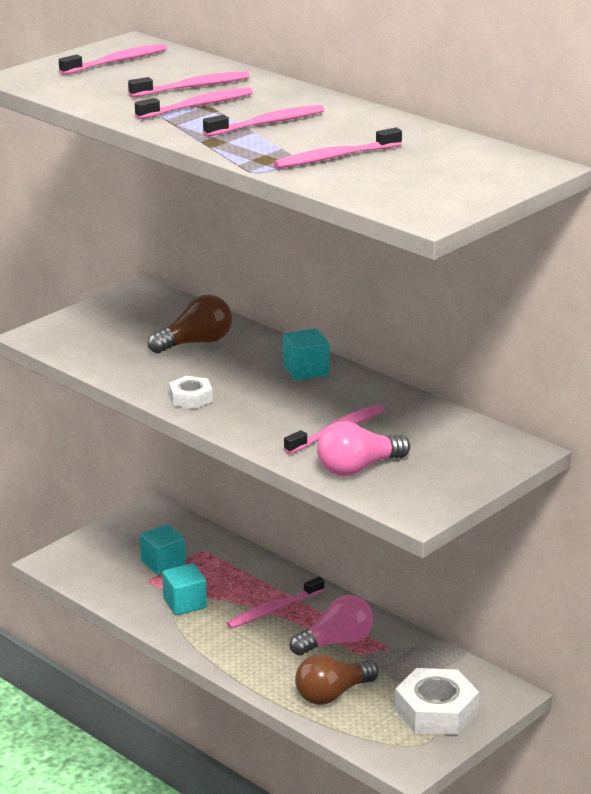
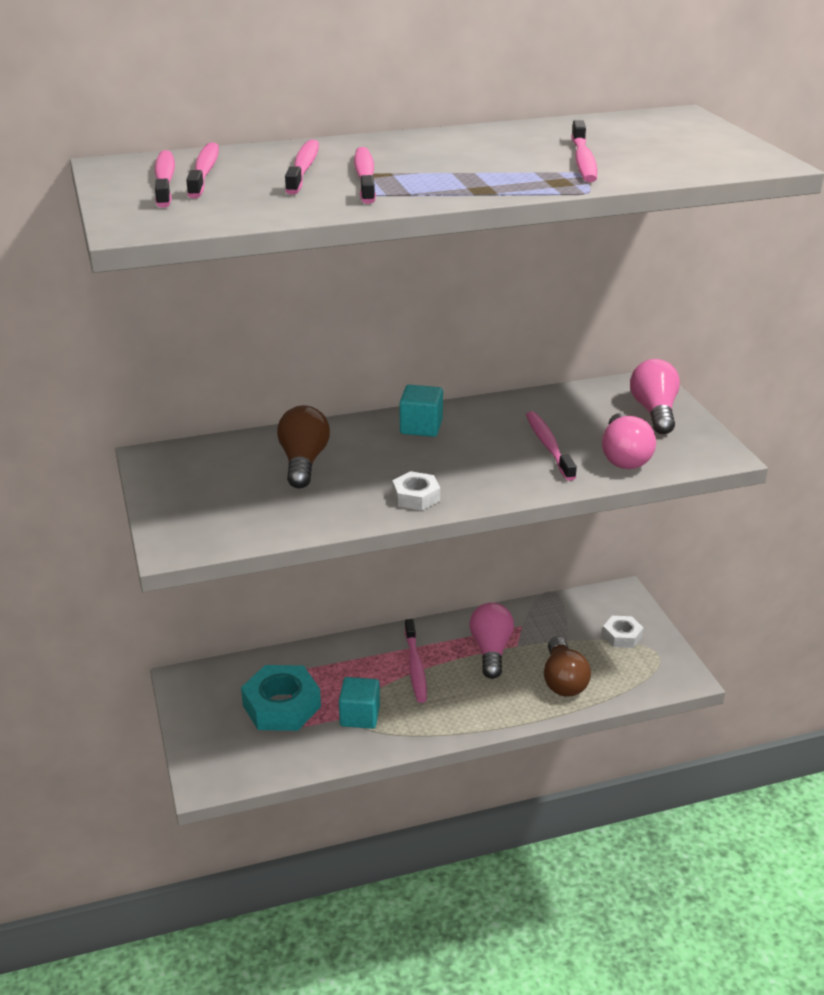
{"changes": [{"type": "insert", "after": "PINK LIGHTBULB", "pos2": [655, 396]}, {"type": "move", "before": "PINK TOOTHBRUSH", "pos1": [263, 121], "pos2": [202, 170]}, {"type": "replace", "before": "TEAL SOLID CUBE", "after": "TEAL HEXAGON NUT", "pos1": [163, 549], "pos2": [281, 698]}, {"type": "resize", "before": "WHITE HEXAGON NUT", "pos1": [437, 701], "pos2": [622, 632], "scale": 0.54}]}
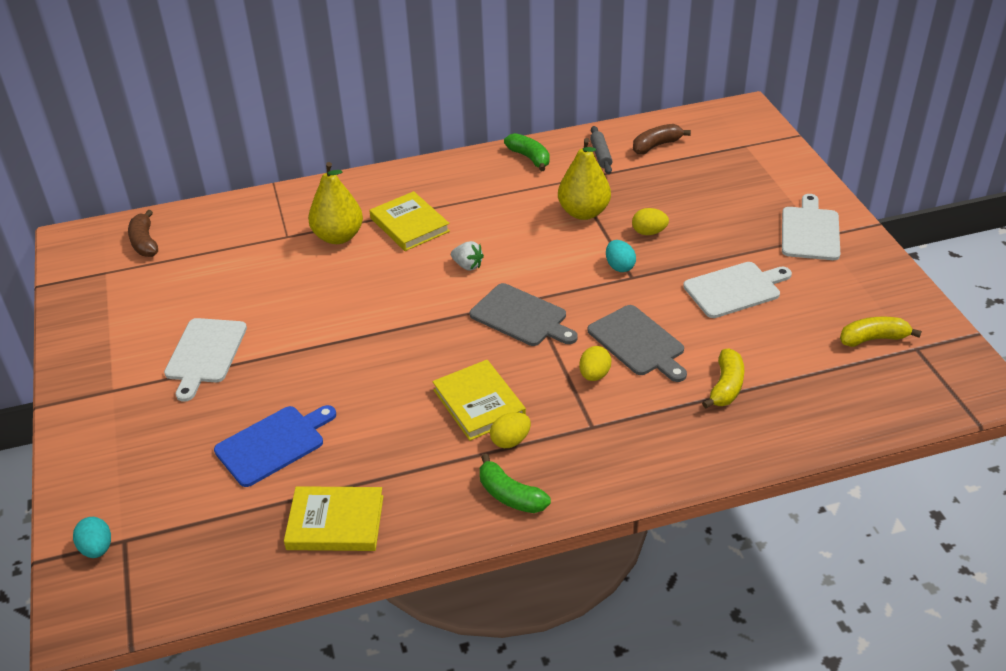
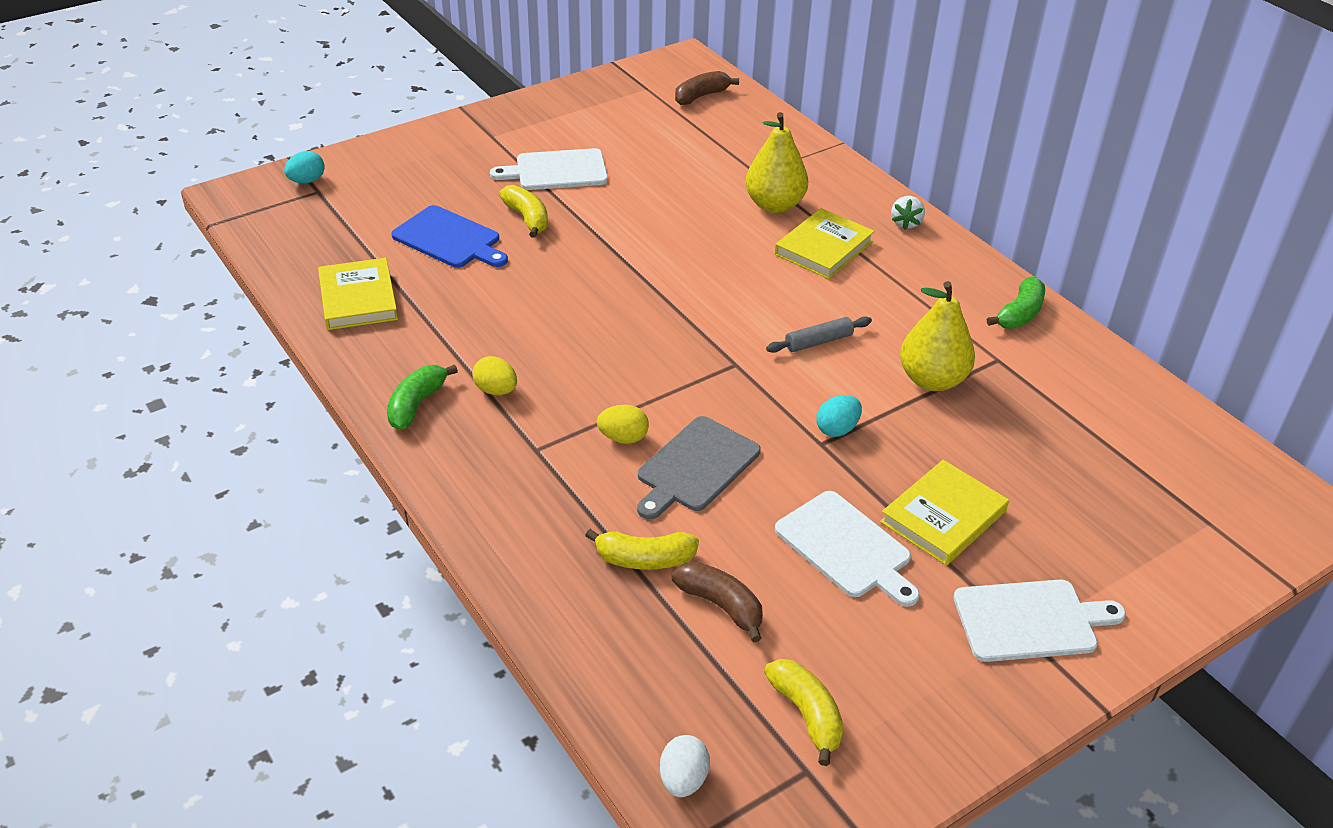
{"changes": [{"type": "delete", "before": "GREY BREAD BOARD", "pos1": [524, 314]}, {"type": "delete", "before": "BRIGHT YELLOW TOY EGG", "pos1": [650, 221]}, {"type": "insert", "after": "BRIGHT YELLOW TOY BANANA", "pos2": [523, 211]}, {"type": "insert", "after": "WHITE TOY EGG", "pos2": [685, 766]}, {"type": "move", "before": "BRIGHT YELLOW HARDCOVER", "pos1": [479, 400], "pos2": [944, 513]}, {"type": "move", "before": "WHITE STRAWBERRY", "pos1": [467, 256], "pos2": [908, 213]}, {"type": "move", "before": "GREY DOUGH ROLLER", "pos1": [601, 150], "pos2": [819, 334]}, {"type": "move", "before": "RUSSET TOY BANANA", "pos1": [662, 139], "pos2": [717, 602]}]}
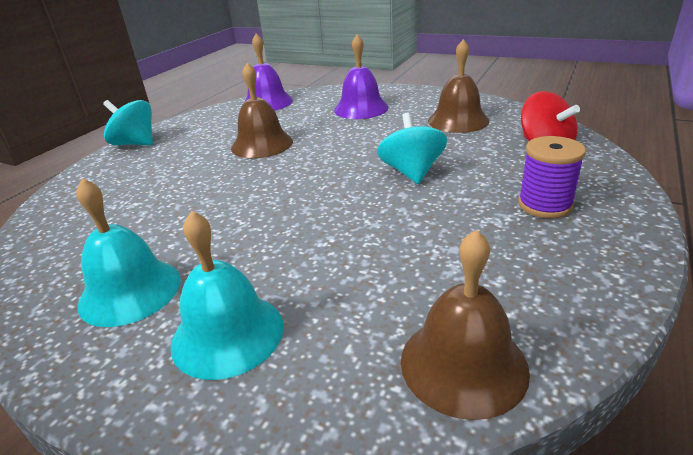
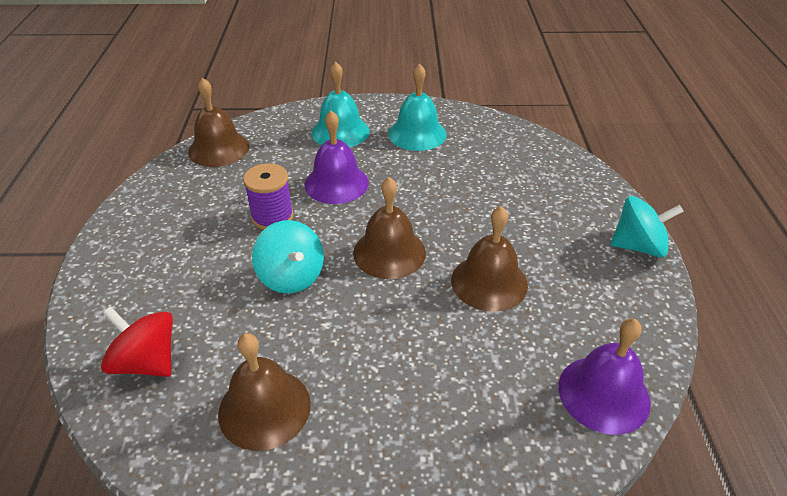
{"changes": [{"type": "insert", "after": "RUSSET BELL", "pos2": [389, 228]}, {"type": "move", "before": "PURPLE BELL", "pos1": [361, 76], "pos2": [337, 157]}, {"type": "move", "before": "PURPLE REEL OF THREAD", "pos1": [552, 177], "pos2": [268, 196]}]}
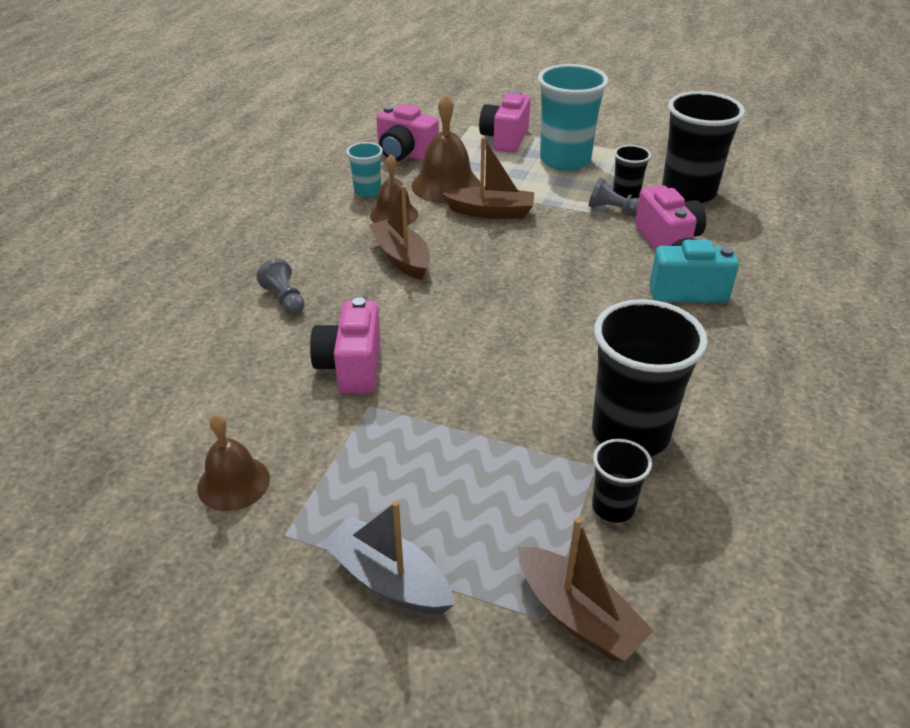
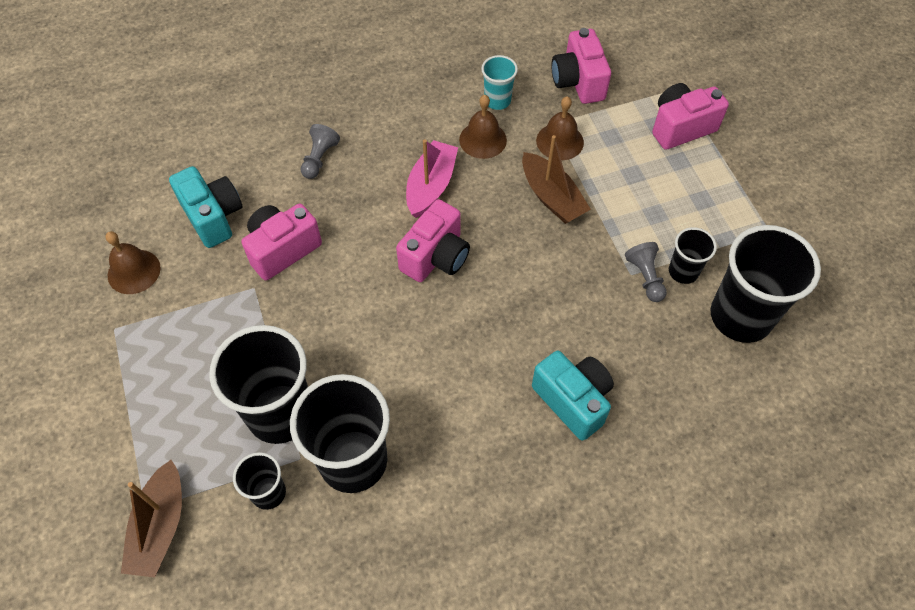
{"changes": [{"type": "delete", "before": "GREY BOAT", "pos1": [388, 557]}, {"type": "delete", "before": "TEAL CUP", "pos1": [573, 117]}, {"type": "insert", "after": "TEAL PHOTO CAMERA", "pos2": [206, 207]}, {"type": "insert", "after": "BLACK CUP", "pos2": [258, 384]}, {"type": "move", "before": "PINK PHOTO CAMERA", "pos1": [670, 218], "pos2": [433, 240]}, {"type": "recolor", "before": "RUSSET BOAT", "after": "PINK BOAT", "pos1": [399, 232], "pos2": [432, 178]}, {"type": "resize", "before": "RUSSET BELL", "pos1": [446, 149], "pos2": [560, 128], "scale": 0.66}]}
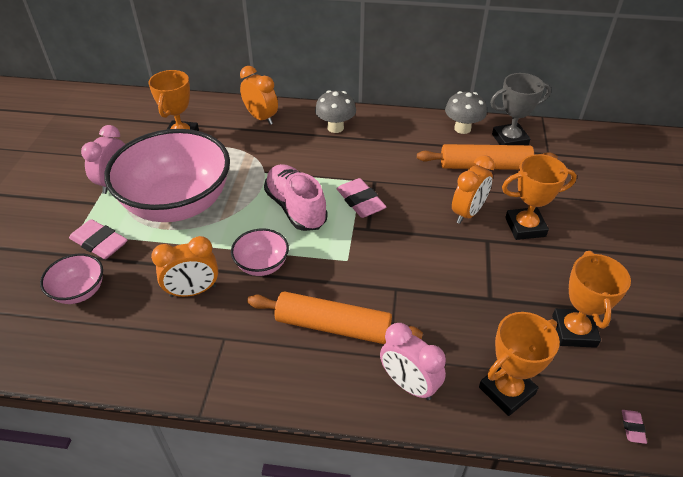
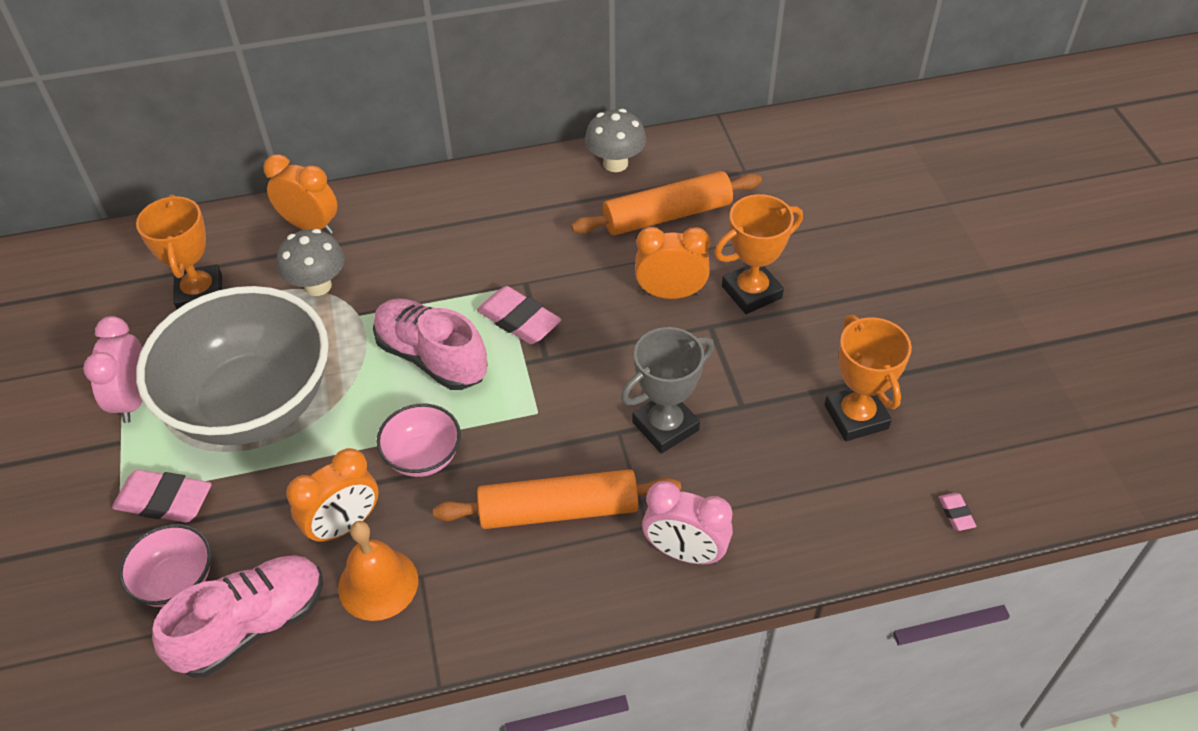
{"changes": [{"type": "delete", "before": "ORANGE-COLOURED TROPHY", "pos1": [519, 364]}, {"type": "insert", "after": "PINK LACE-UP SHOE", "pos2": [237, 616]}, {"type": "insert", "after": "ORANGE-COLOURED BELL", "pos2": [378, 571]}, {"type": "move", "before": "GREY MUSHROOM", "pos1": [335, 111], "pos2": [311, 262]}, {"type": "move", "before": "GREY TROPHY", "pos1": [520, 109], "pos2": [667, 390]}, {"type": "recolor", "before": "PINK BOWL", "after": "GREY BOWL", "pos1": [167, 175], "pos2": [232, 365]}, {"type": "rotate", "before": "ORANGE-COLOURED CLOCK", "pos1": [473, 189], "pos2": [672, 263], "turn": -105}]}
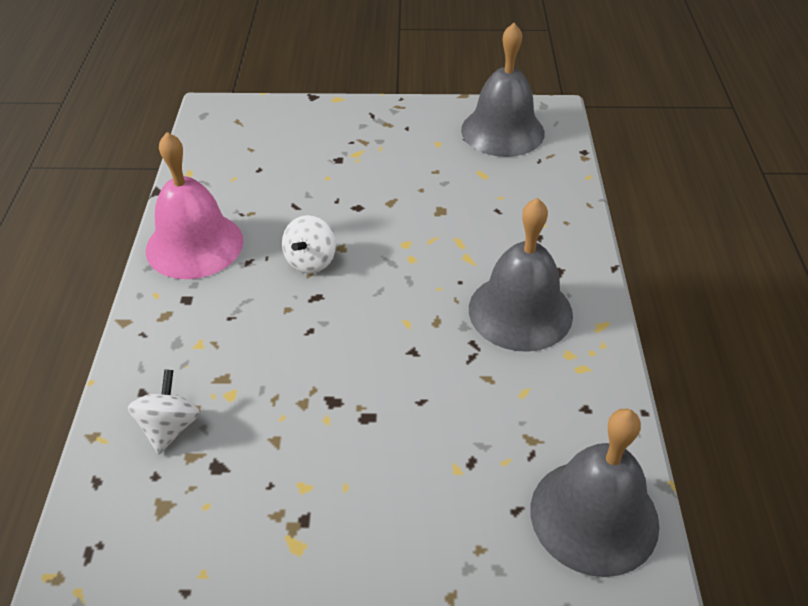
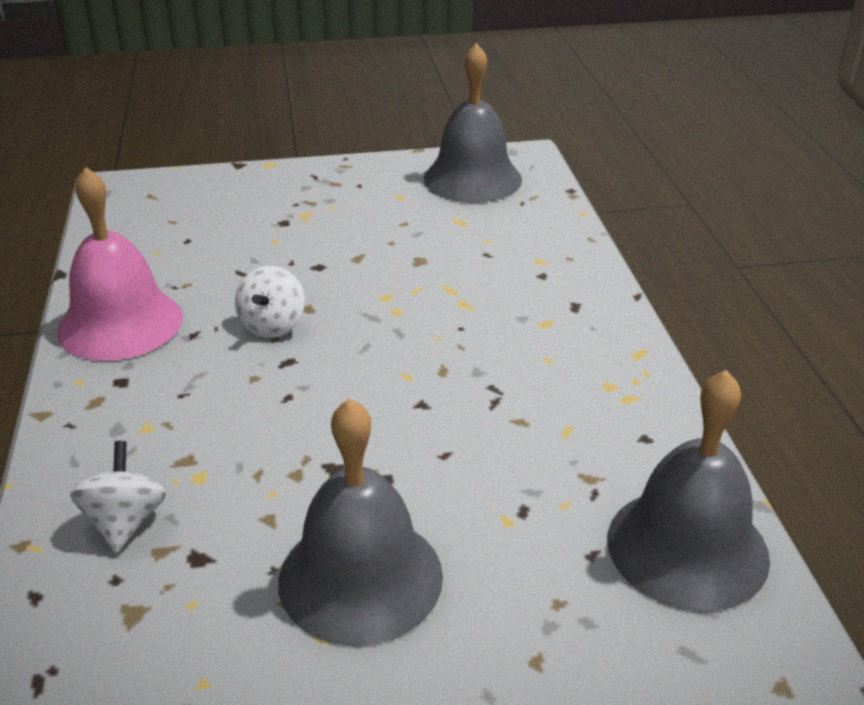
{"changes": [{"type": "move", "before": "GREY BELL", "pos1": [521, 275], "pos2": [360, 522]}]}
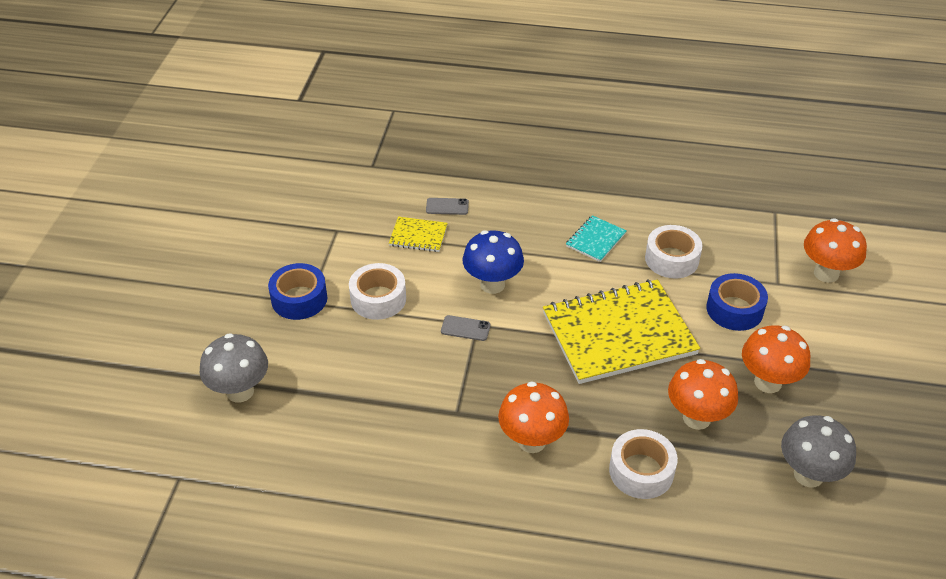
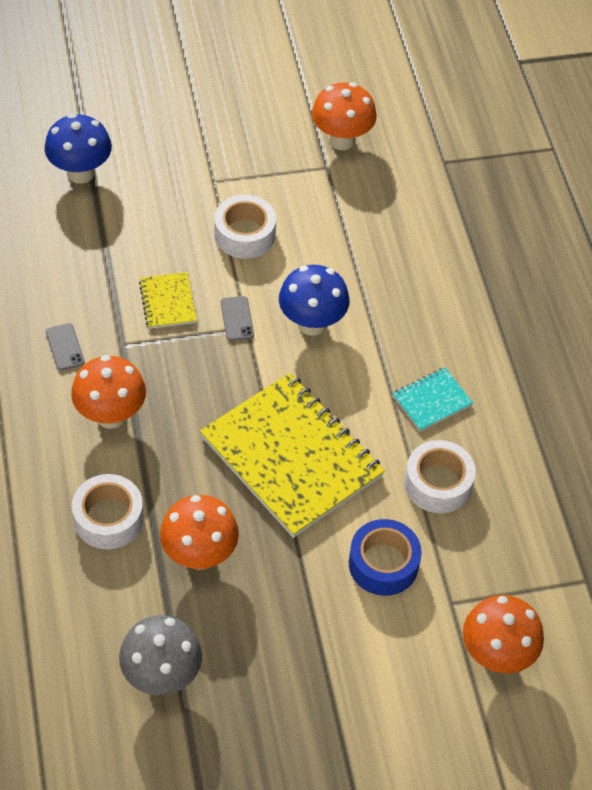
{"changes": [{"type": "delete", "before": "ROYAL BLUE STICKY TAPE", "pos1": [297, 291]}, {"type": "move", "before": "BRIGHT YELLOW NOTEBOOK", "pos1": [418, 234], "pos2": [168, 300]}, {"type": "move", "before": "GREY MOBILE PHONE", "pos1": [447, 206], "pos2": [65, 347]}, {"type": "move", "before": "ORANGE-COLOURED MUSHROOM", "pos1": [776, 359], "pos2": [344, 116]}, {"type": "recolor", "before": "GREY MUSHROOM", "after": "ROYAL BLUE MUSHROOM", "pos1": [234, 368], "pos2": [78, 149]}, {"type": "rotate", "before": "TEAL NOTEBOOK", "pos1": [596, 238], "pos2": [432, 399], "turn": -45}]}
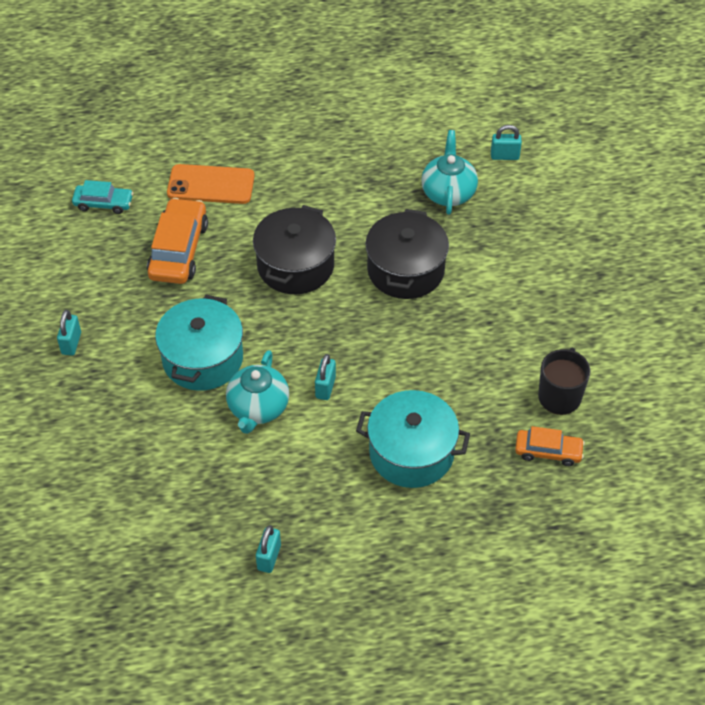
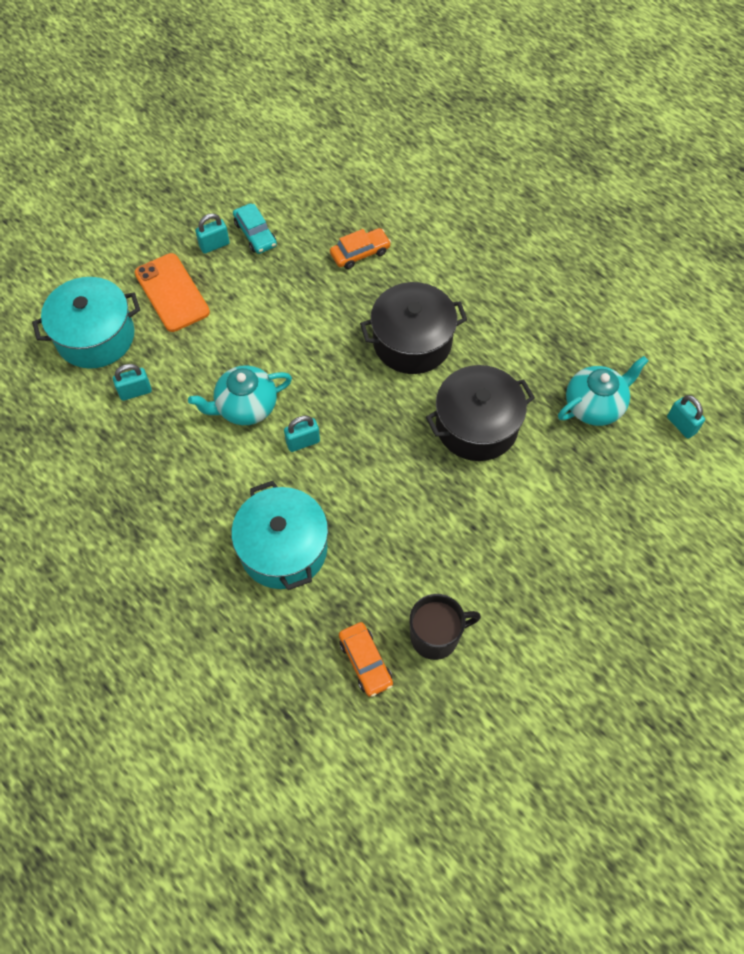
{"changes": [{"type": "move", "before": "TEAL AUTOMOBILE", "pos1": [102, 197], "pos2": [255, 228]}, {"type": "move", "before": "TEAL STOCKPOT", "pos1": [199, 343], "pos2": [86, 322]}, {"type": "move", "before": "ORANGE-COLOURED MOBILE PHONE", "pos1": [211, 184], "pos2": [172, 292]}, {"type": "move", "before": "TEAL PADLOCK", "pos1": [268, 549], "pos2": [132, 382]}, {"type": "resize", "before": "ORANGE-COLOURED AUTOMOBILE", "pos1": [177, 241], "pos2": [360, 248], "scale": 0.59}]}
